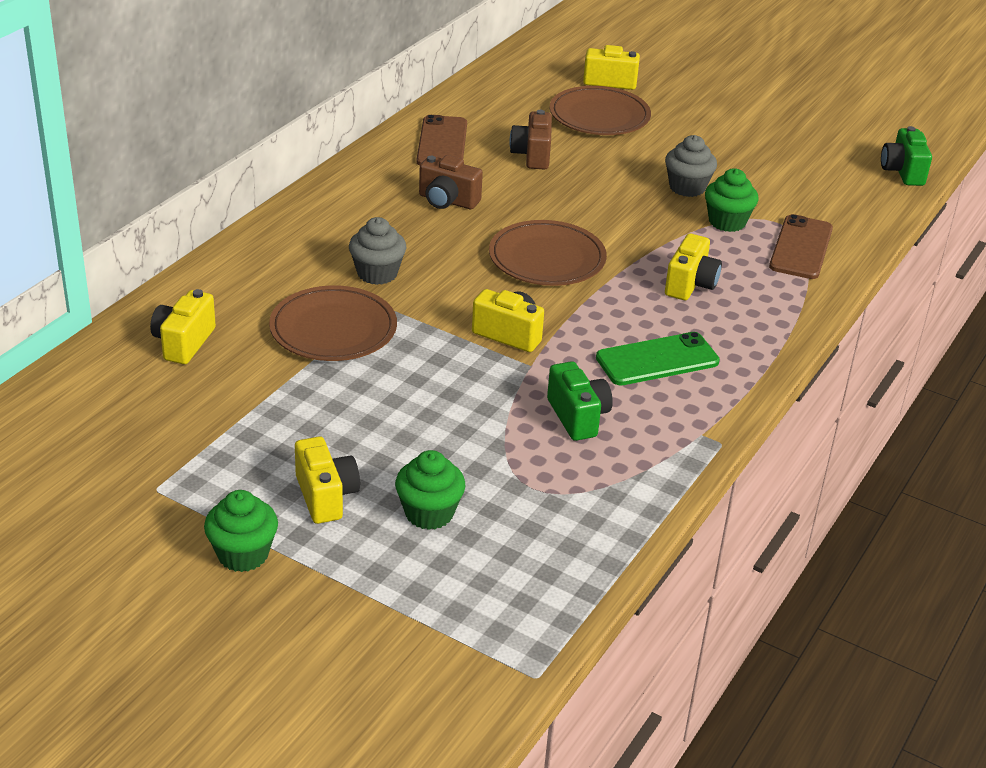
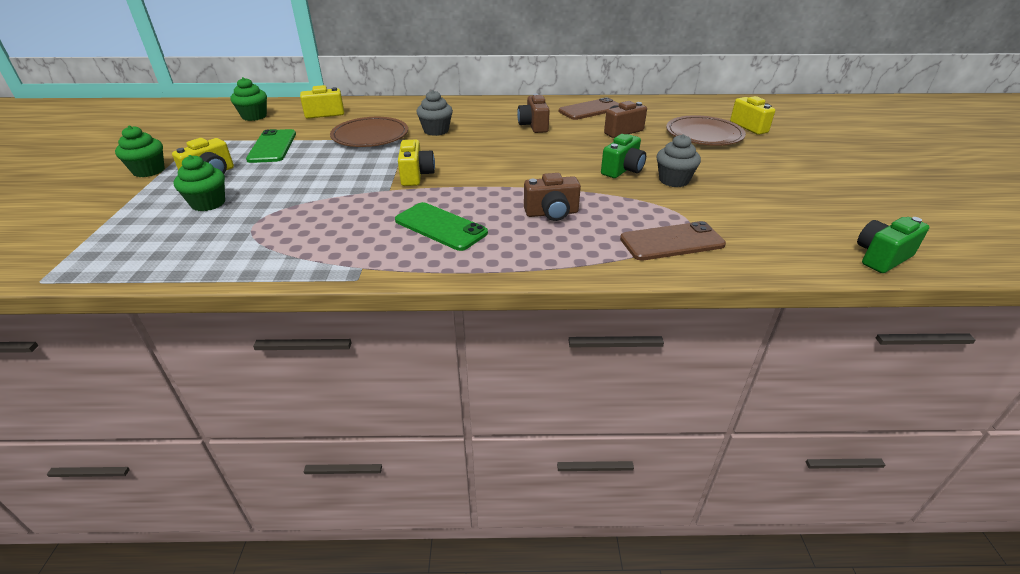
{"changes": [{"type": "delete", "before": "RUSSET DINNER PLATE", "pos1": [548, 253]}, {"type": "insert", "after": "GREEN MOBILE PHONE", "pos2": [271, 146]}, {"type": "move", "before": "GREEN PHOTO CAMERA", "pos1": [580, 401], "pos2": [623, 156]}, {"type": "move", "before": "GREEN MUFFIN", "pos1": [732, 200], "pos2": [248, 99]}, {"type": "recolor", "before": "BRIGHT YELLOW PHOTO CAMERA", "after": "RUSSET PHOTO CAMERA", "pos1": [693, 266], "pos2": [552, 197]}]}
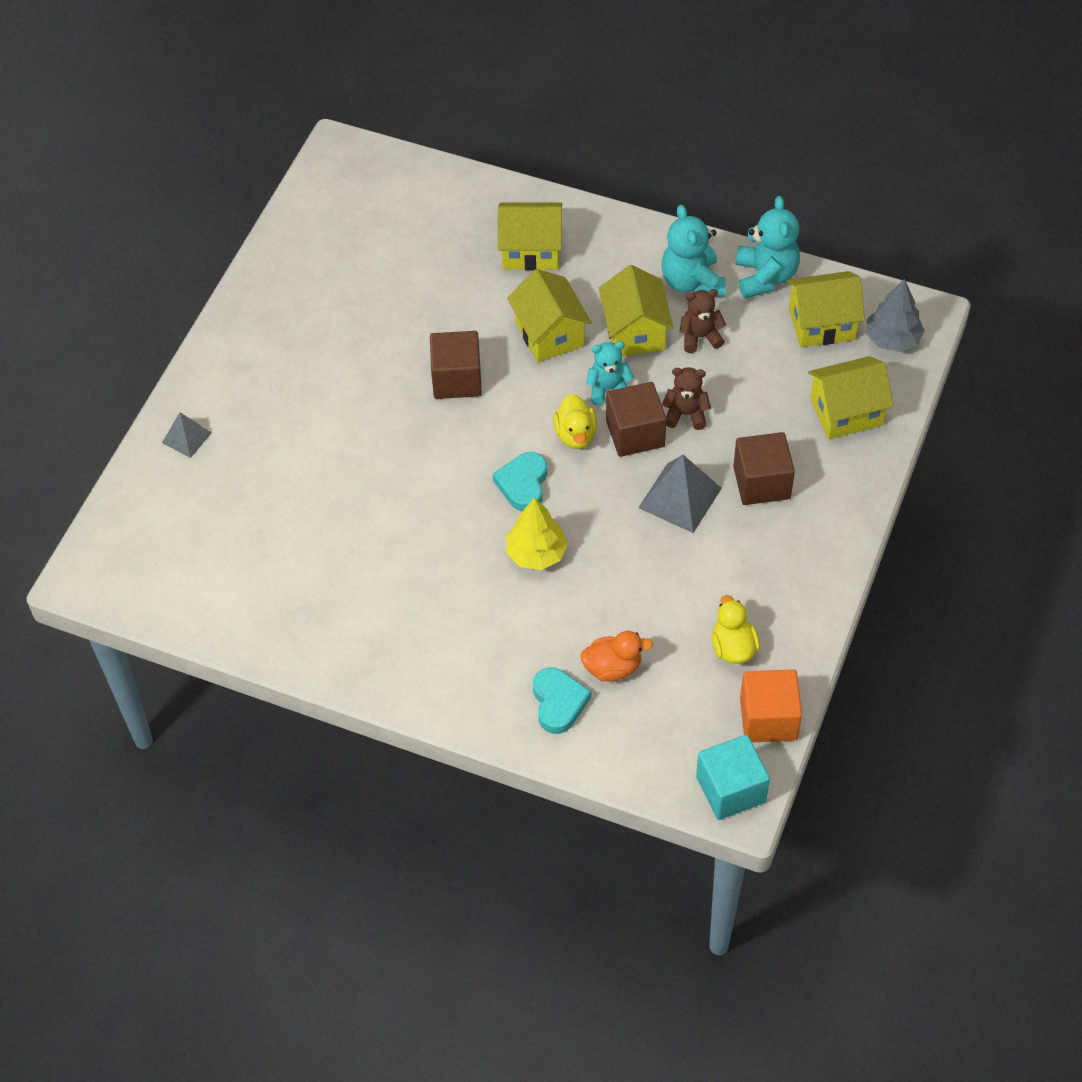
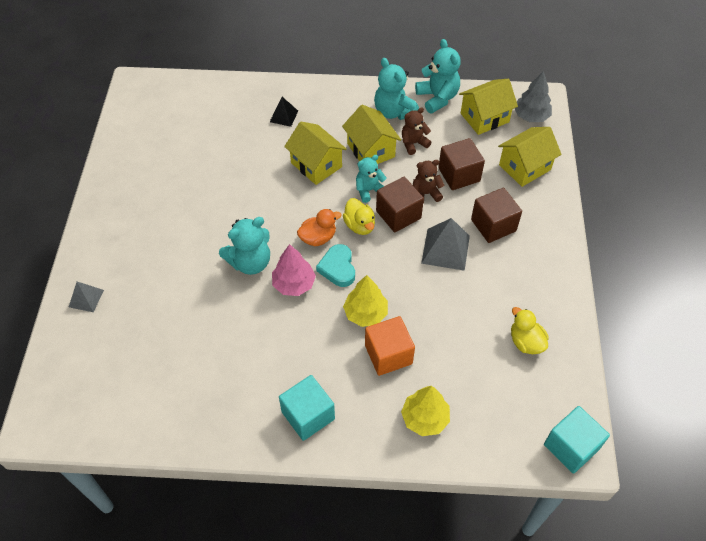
{"changes": [{"type": "insert", "after": "TEAL TEDDY", "pos2": [244, 246]}, {"type": "insert", "after": "PINK TOY TREE", "pos2": [294, 270]}, {"type": "insert", "after": "TEAL SOLID CUBE", "pos2": [307, 408]}, {"type": "move", "before": "RUSSET SOLID CUBE", "pos1": [456, 365], "pos2": [461, 164]}, {"type": "move", "before": "ORANGE-COLOURED DUCK", "pos1": [616, 656], "pos2": [319, 227]}, {"type": "move", "before": "ORANGE-COLOURED SOLID CUBE", "pos1": [771, 705], "pos2": [390, 346]}, {"type": "replace", "before": "BRIGHT YELLOW TOY HOUSE", "after": "BLACK PYRAMID SHAPE", "pos1": [530, 236], "pos2": [284, 112]}, {"type": "replace", "before": "TEAL HEART SHAPE", "after": "BRIGHT YELLOW TOY TREE", "pos1": [562, 700], "pos2": [425, 411]}]}
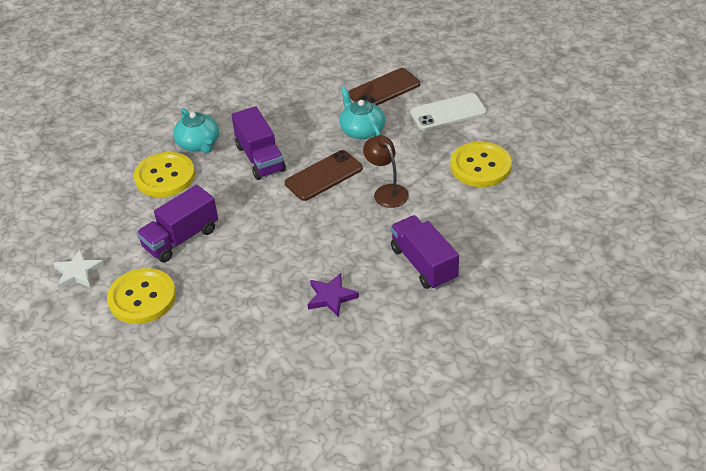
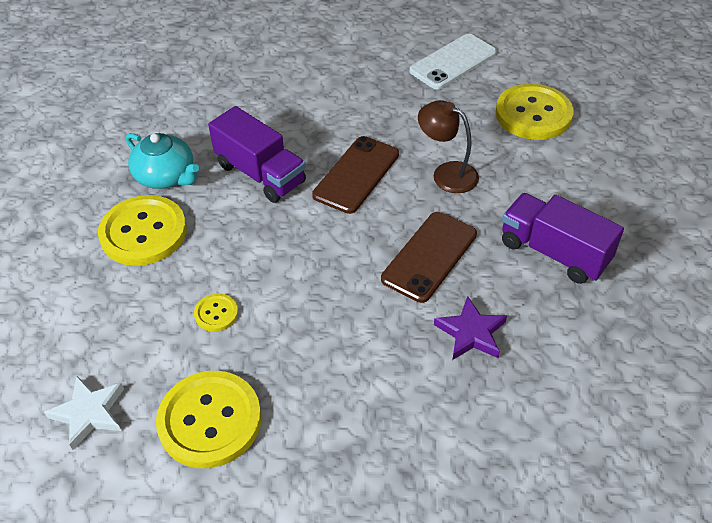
{"changes": [{"type": "delete", "before": "TEAL TEA POT", "pos1": [362, 112]}, {"type": "move", "before": "RUSSET MOBILE PHONE", "pos1": [384, 86], "pos2": [429, 257]}, {"type": "replace", "before": "PURPLE TOY TRUCK", "after": "BRIGHT YELLOW SEWING BUTTON", "pos1": [177, 224], "pos2": [216, 312]}]}
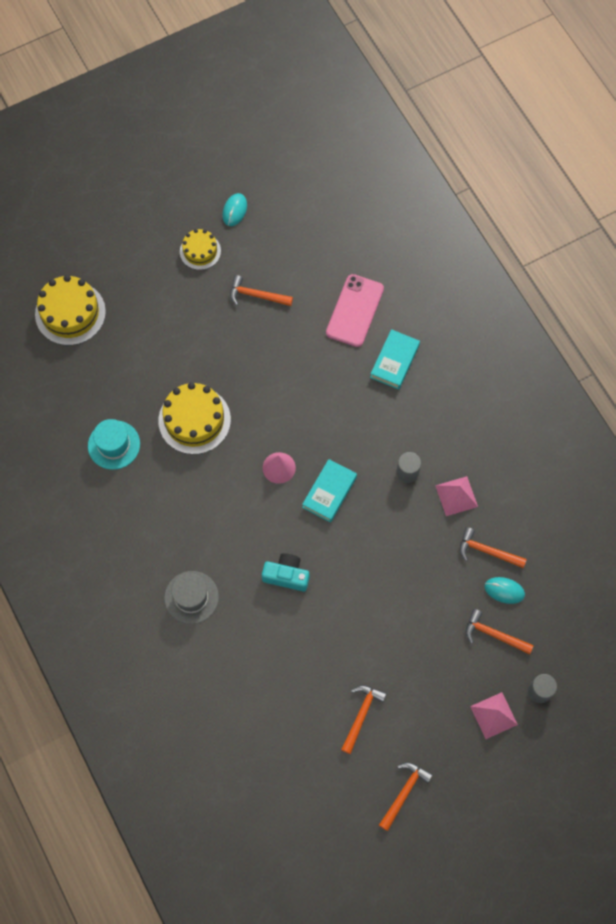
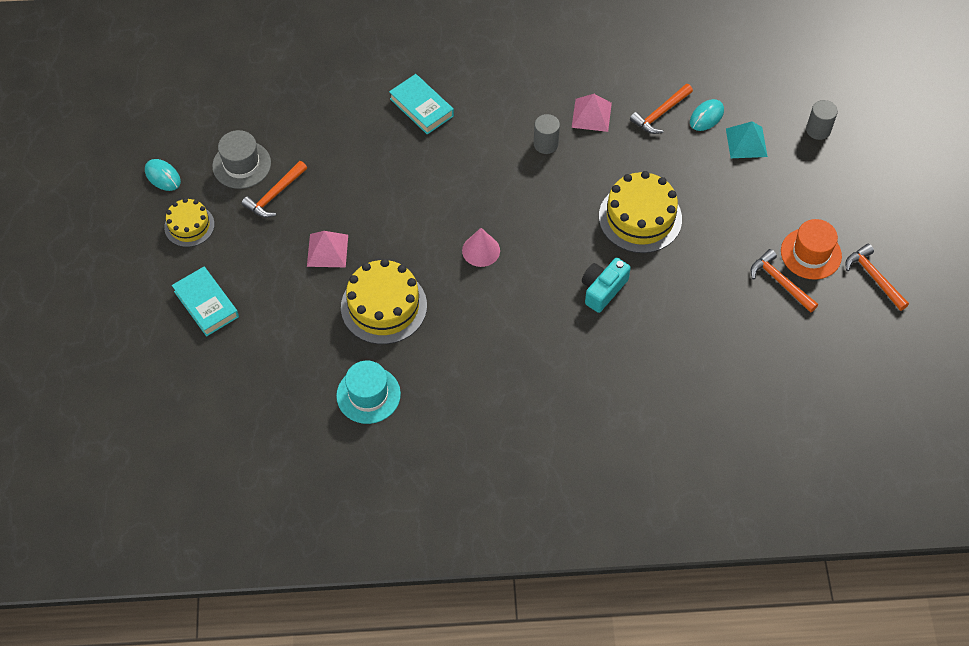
{"changes": [{"type": "delete", "before": "PINK MOBILE PHONE", "pos1": [355, 310]}, {"type": "insert", "after": "ORANGE-COLOURED TALL HAT", "pos2": [811, 249]}, {"type": "move", "before": "BRIGHT YELLOW GATEAU", "pos1": [70, 310], "pos2": [640, 212]}, {"type": "move", "before": "GREY TALL HAT", "pos1": [191, 597], "pos2": [241, 159]}, {"type": "move", "before": "TEAL HARDCOVER", "pos1": [329, 491], "pos2": [205, 302]}, {"type": "move", "before": "PINK PYRAMID SHAPE", "pos1": [494, 715], "pos2": [327, 249]}, {"type": "replace", "before": "ORANGE-COLOURED HAMMER", "after": "TEAL PYRAMID SHAPE", "pos1": [500, 631], "pos2": [747, 139]}]}
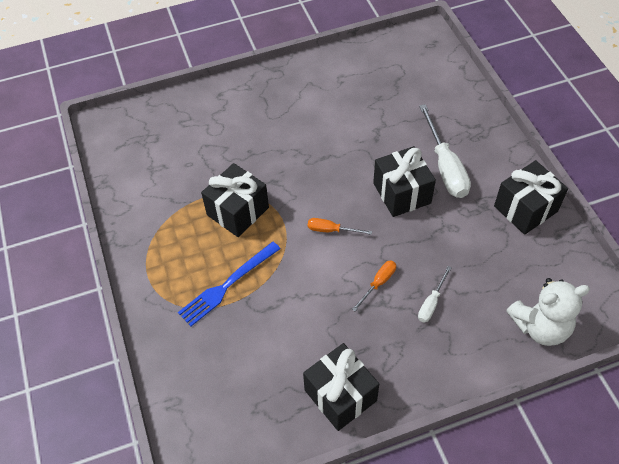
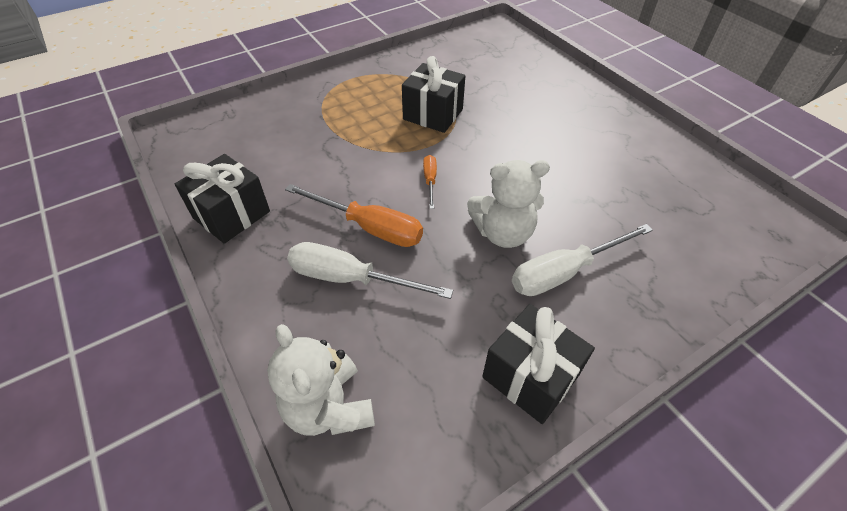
{"changes": [{"type": "delete", "before": "ROYAL BLUE TABLE FORK", "pos1": [229, 284]}, {"type": "replace", "before": "BLACK WRAPPED GIFT", "after": "WHITE TEDDY", "pos1": [404, 181], "pos2": [508, 204]}, {"type": "resize", "before": "ORANGE-COLOURED HAND SCREWDRIVER", "pos1": [374, 286], "pos2": [354, 215], "scale": 1.95}, {"type": "resize", "before": "WHITE HAND SCREWDRIVER", "pos1": [435, 294], "pos2": [370, 270], "scale": 1.95}]}
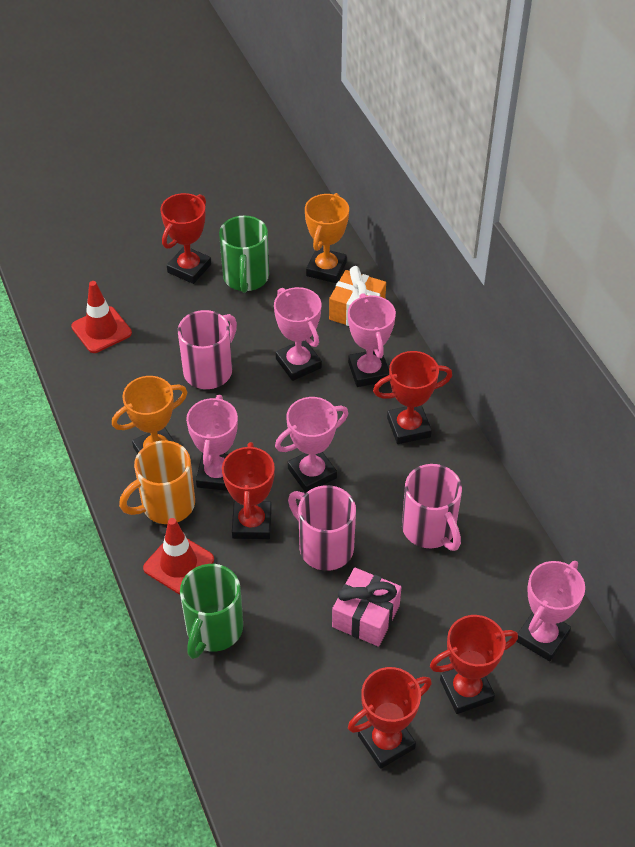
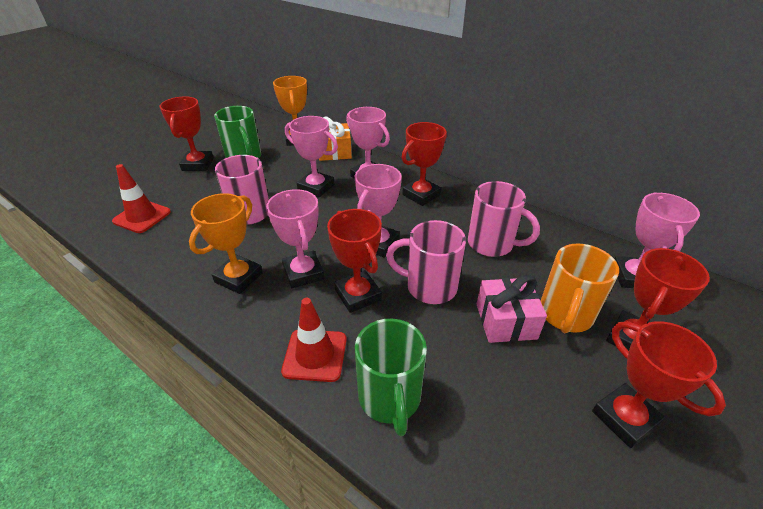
{"changes": [{"type": "move", "before": "ORANGE-COLOURED MUG", "pos1": [157, 482], "pos2": [580, 288]}, {"type": "rotate", "before": "SCARLET TROPHY", "pos1": [390, 718], "pos2": [659, 384], "turn": -60}]}
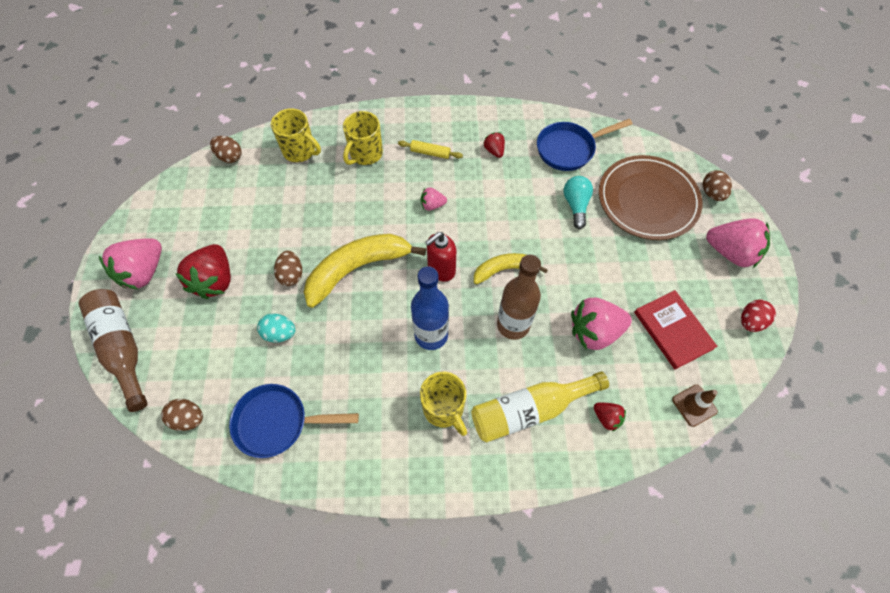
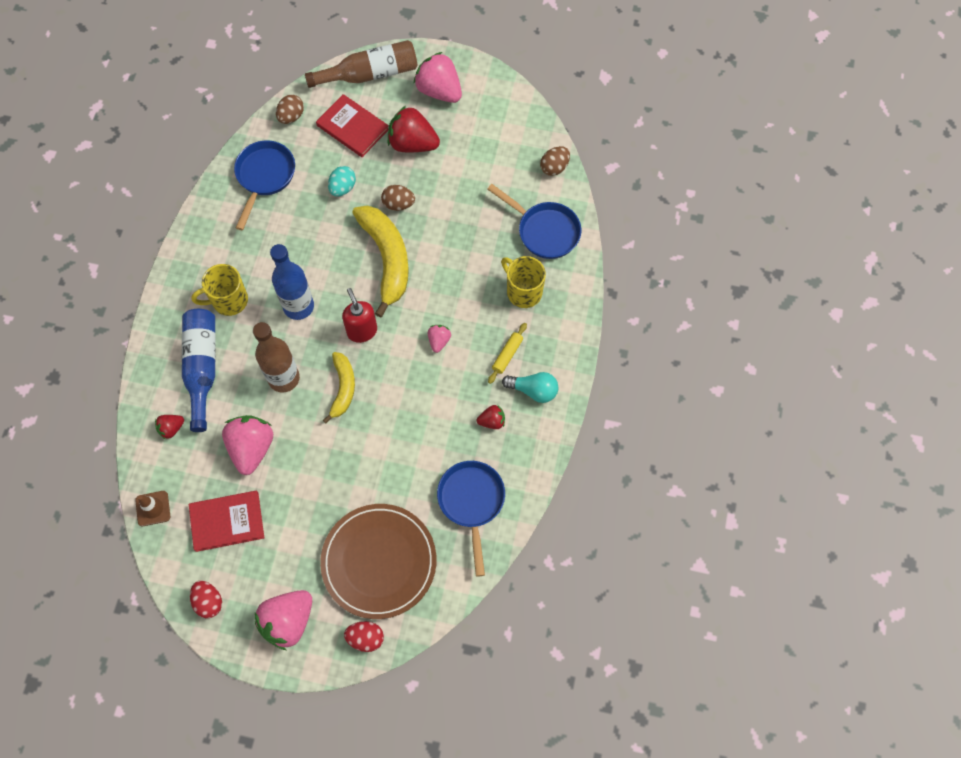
{"changes": [{"type": "insert", "after": "SCARLET HARDCOVER", "pos2": [352, 125]}, {"type": "move", "before": "TEAL LIGHTBULB", "pos1": [578, 202], "pos2": [530, 387]}, {"type": "replace", "before": "BRIGHT YELLOW MUG", "after": "ROYAL BLUE SKILLET", "pos1": [296, 135], "pos2": [534, 221]}, {"type": "recolor", "before": "BRIGHT YELLOW FLASK", "after": "ROYAL BLUE FLASK", "pos1": [540, 407], "pos2": [199, 370]}, {"type": "recolor", "before": "RUSSET TOY EGG", "after": "SCARLET TOY EGG", "pos1": [717, 185], "pos2": [364, 636]}]}
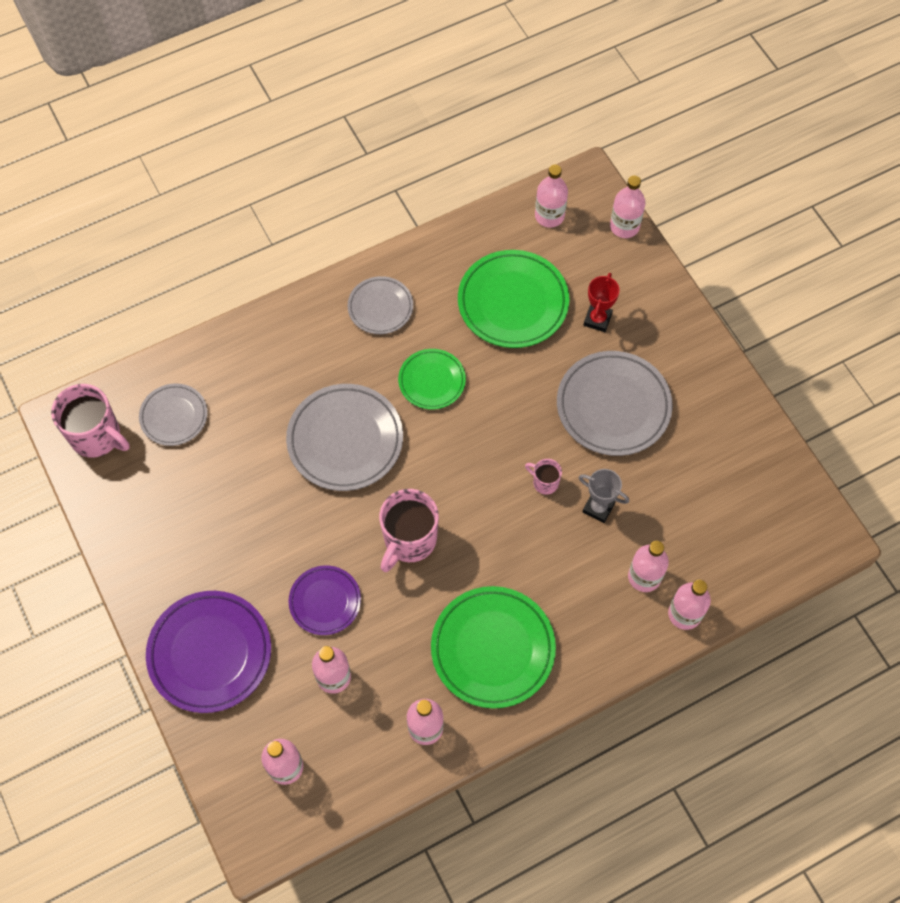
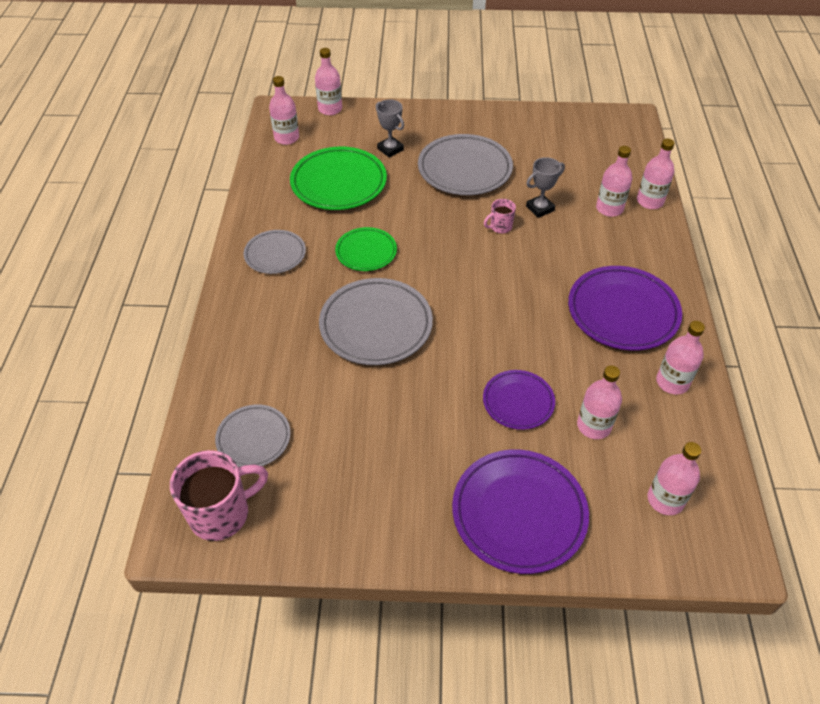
{"changes": [{"type": "delete", "before": "PINK MUG", "pos1": [409, 530]}, {"type": "recolor", "before": "GREEN DINNER PLATE", "after": "PURPLE DINNER PLATE", "pos1": [493, 647], "pos2": [625, 308]}, {"type": "recolor", "before": "SCARLET TROPHY", "after": "GREY TROPHY", "pos1": [602, 302], "pos2": [390, 128]}]}
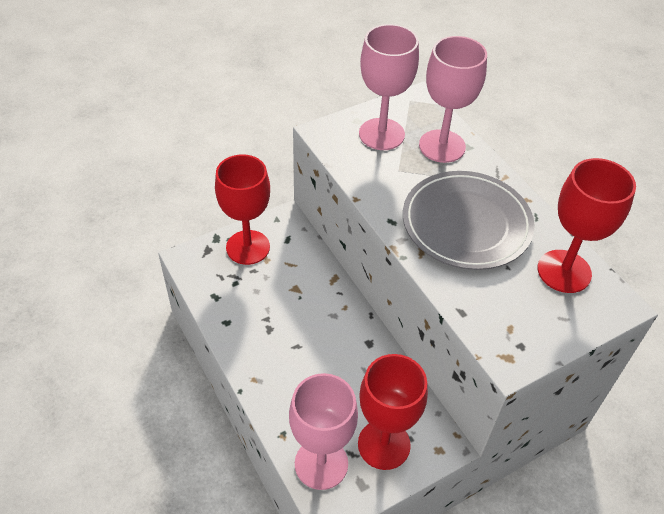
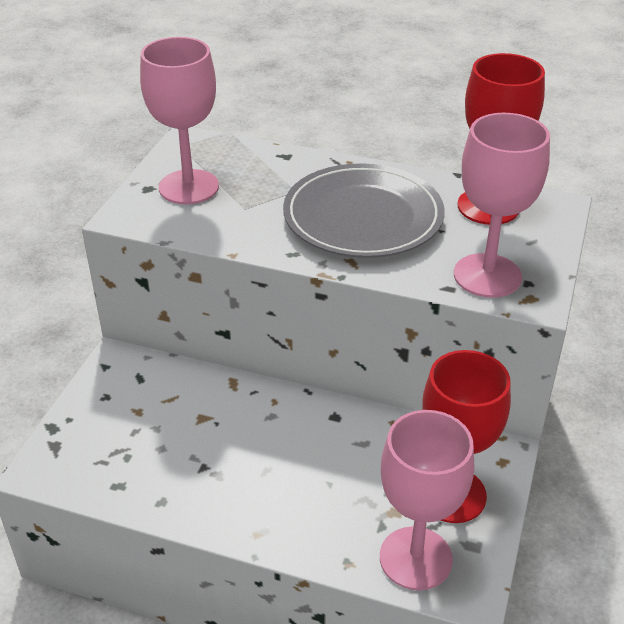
{"changes": [{"type": "delete", "before": "SCARLET GOBLET", "pos1": [242, 209]}, {"type": "move", "before": "PINK GOBLET", "pos1": [453, 99], "pos2": [502, 205]}]}
